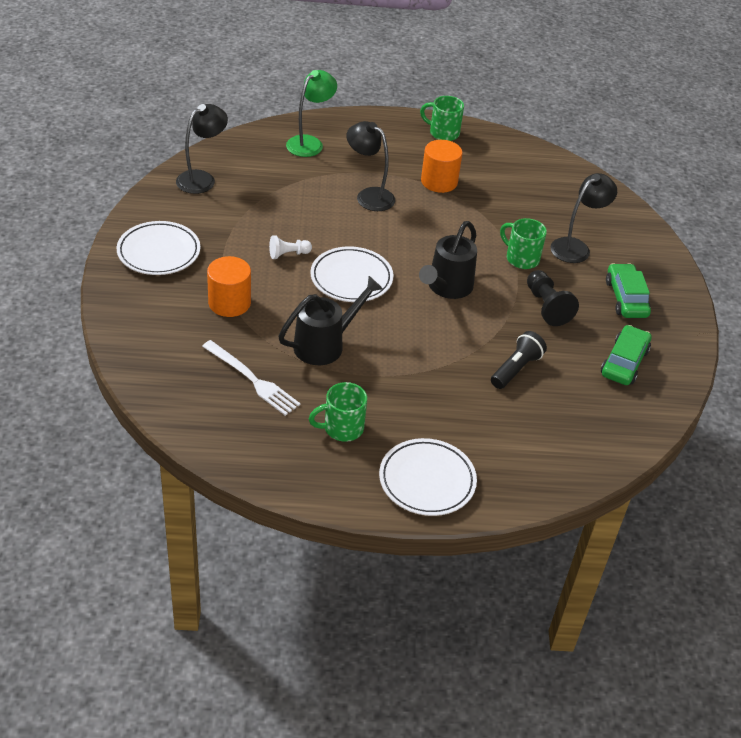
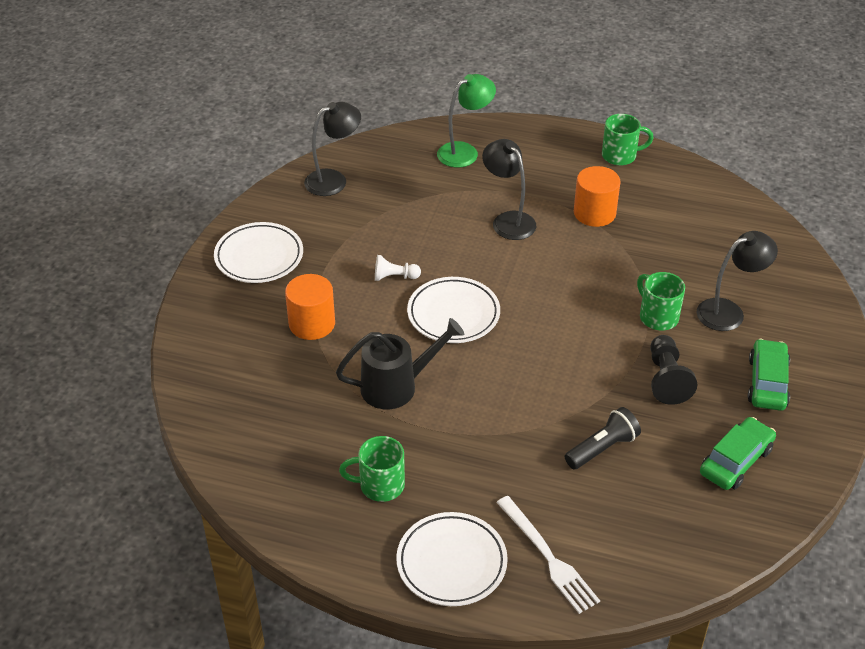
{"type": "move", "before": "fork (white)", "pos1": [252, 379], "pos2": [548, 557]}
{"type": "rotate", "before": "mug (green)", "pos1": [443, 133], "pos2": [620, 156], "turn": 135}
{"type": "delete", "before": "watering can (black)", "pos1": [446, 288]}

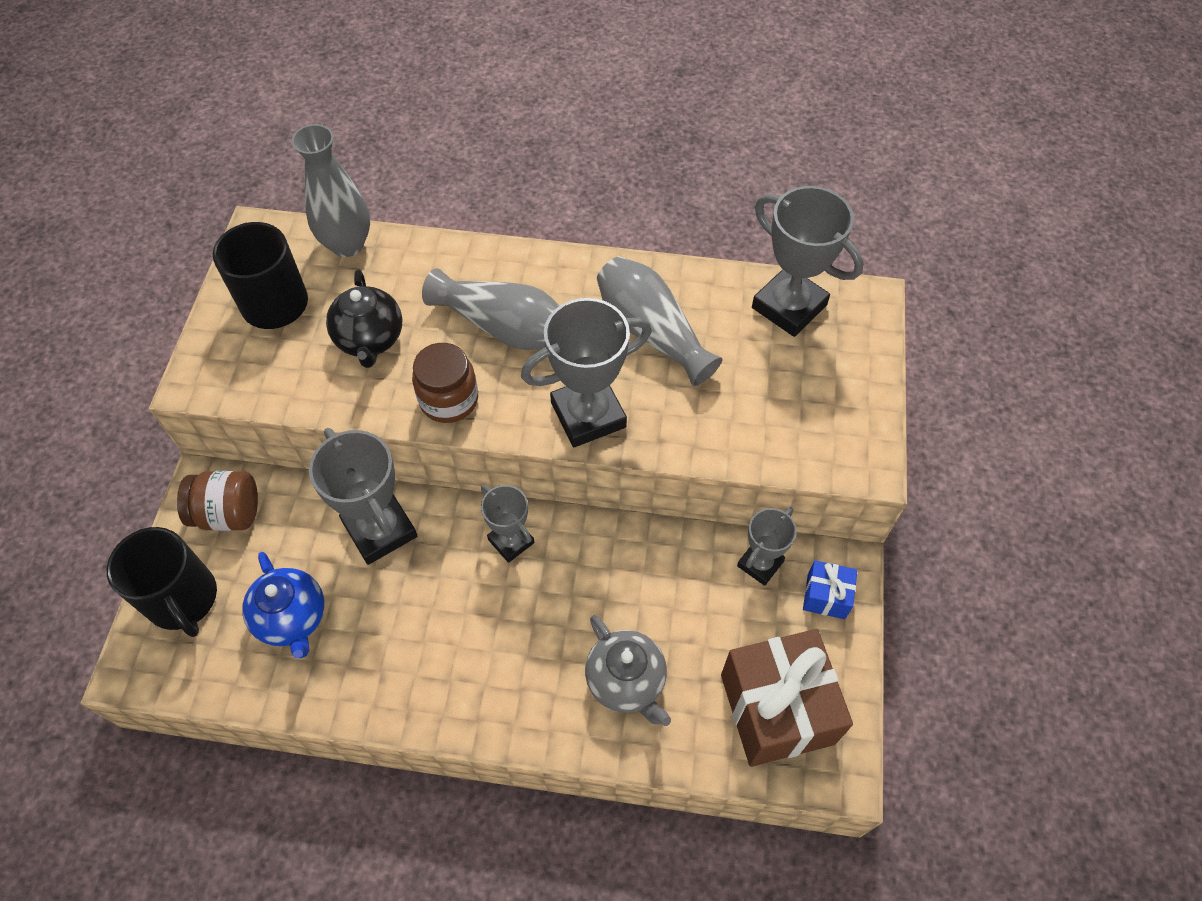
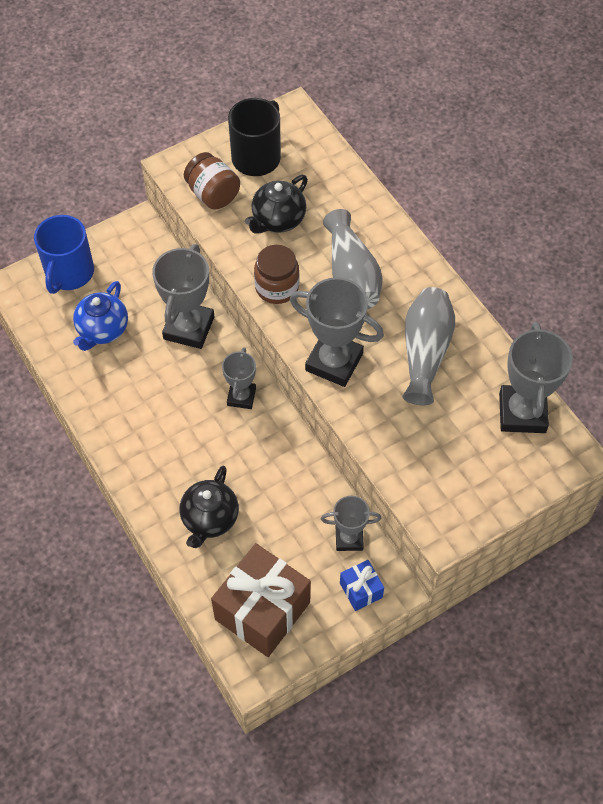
{"type": "recolor", "before": "mug (black)", "after": "mug (blue)", "pos1": [183, 599], "pos2": [69, 273]}
{"type": "recolor", "before": "teapot (grey)", "after": "teapot (black)", "pos1": [626, 681], "pos2": [209, 519]}
{"type": "move", "before": "jar (brown)", "pos1": [228, 513], "pos2": [213, 194]}
{"type": "delete", "before": "vase (grey)", "pos1": [347, 244]}

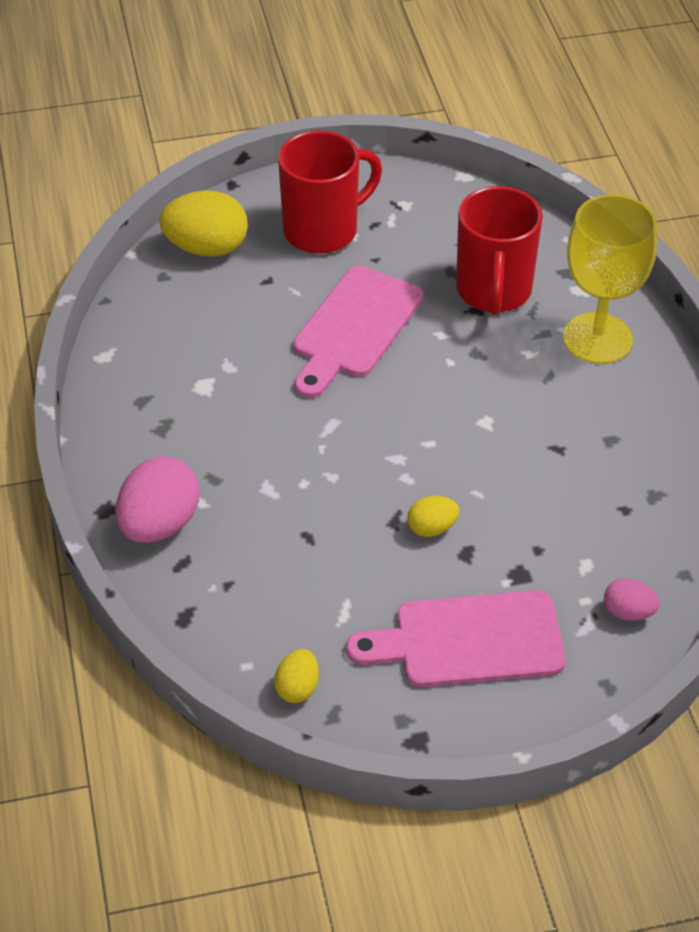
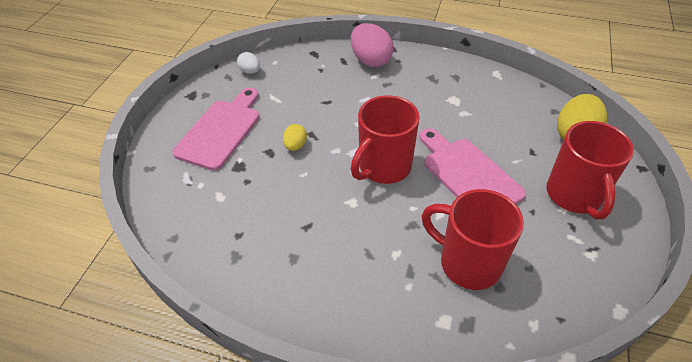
{"type": "recolor", "before": "egg (yellow)", "after": "egg (white)", "pos1": [297, 688], "pos2": [250, 71]}
{"type": "insert", "after": "mug (red)", "pos2": [383, 167]}
{"type": "delete", "before": "goblet (yellow)", "pos1": [597, 338]}
{"type": "delete", "before": "egg (pink)", "pos1": [628, 612]}

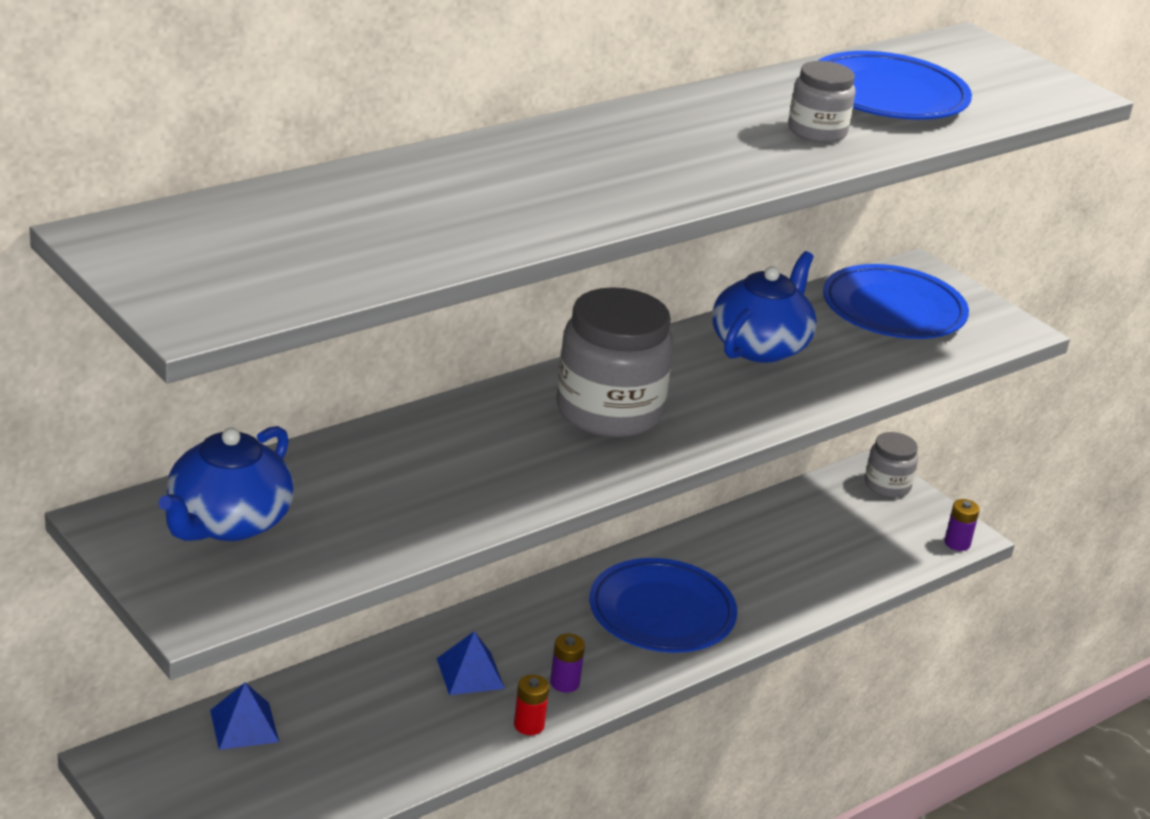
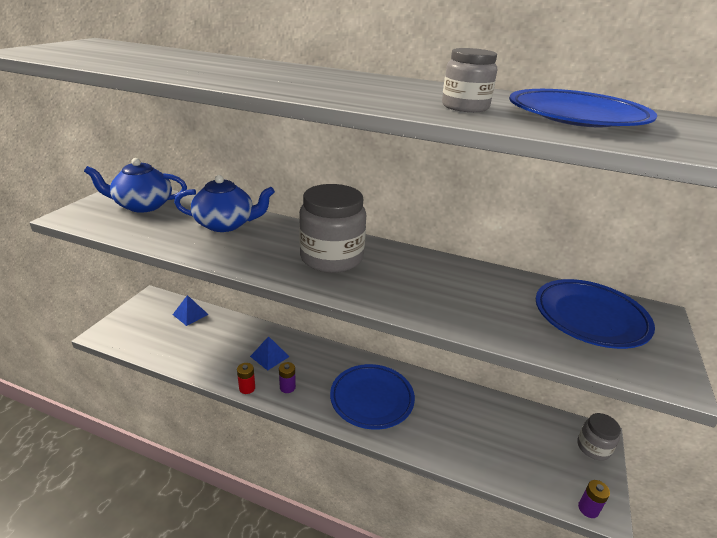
{"type": "move", "before": "teapot (blue)", "pos1": [760, 346], "pos2": [226, 224]}

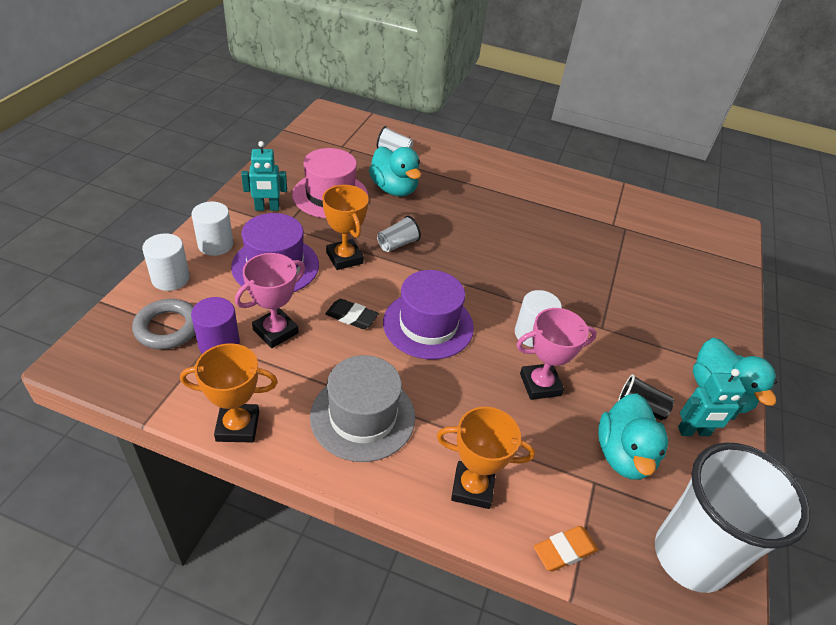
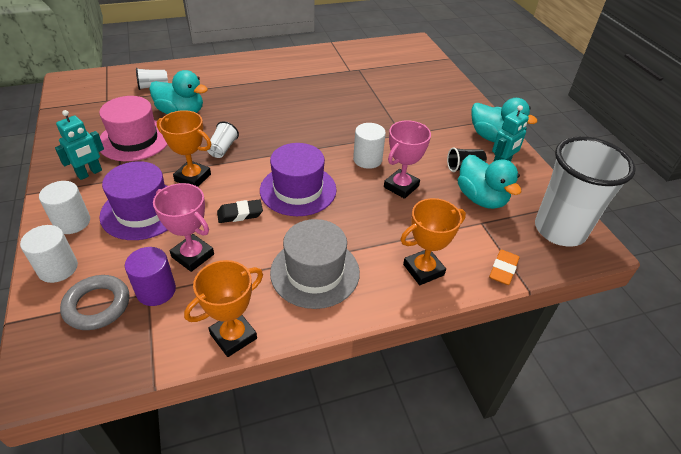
{"type": "rotate", "before": "trophy (pink)", "pos1": [275, 331], "pos2": [192, 256], "turn": -60}

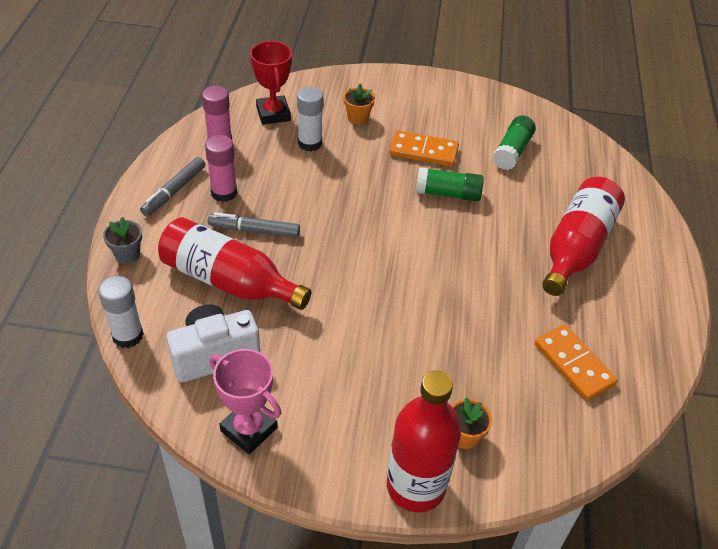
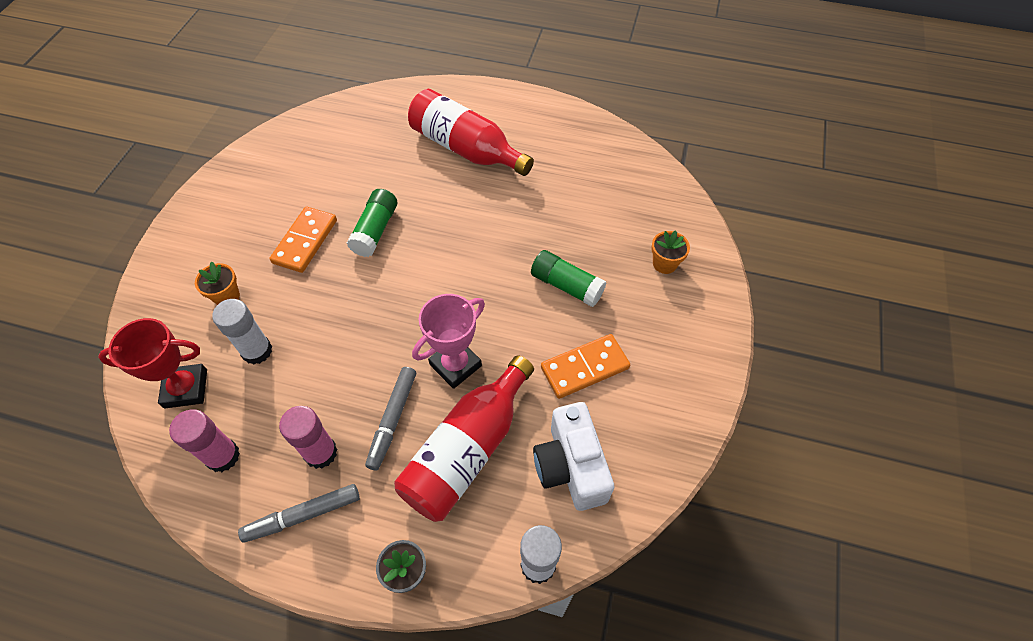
{"type": "rotate", "before": "marker (grey)", "pos1": [174, 191], "pos2": [303, 515], "turn": 120}
{"type": "move", "before": "trophy (pink)", "pos1": [249, 429], "pos2": [455, 365]}
{"type": "move", "before": "glue stick (green)", "pos1": [512, 151], "pos2": [566, 285]}
{"type": "move", "before": "domino (orange)", "pos1": [574, 364], "pos2": [584, 367]}
{"type": "delete", "before": "bottle (red)", "pos1": [415, 486]}

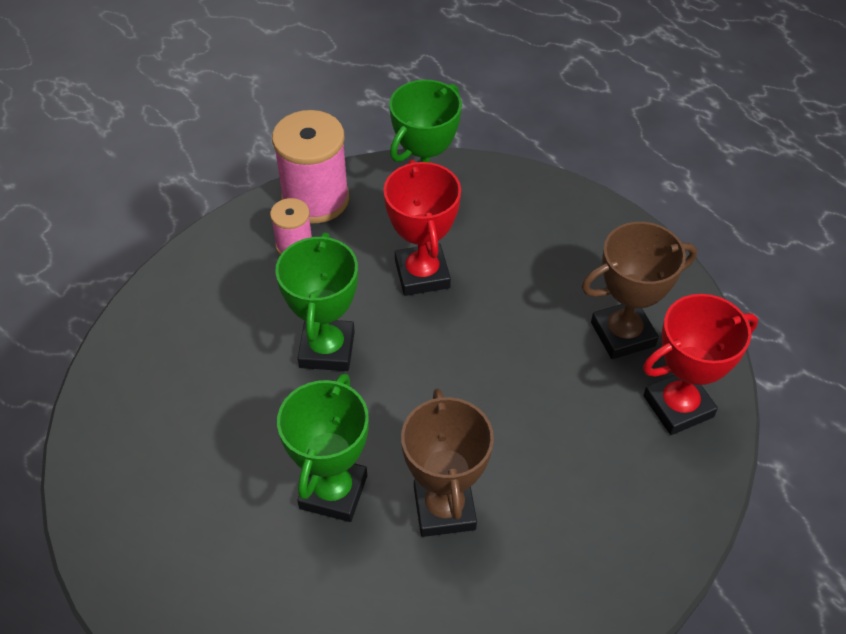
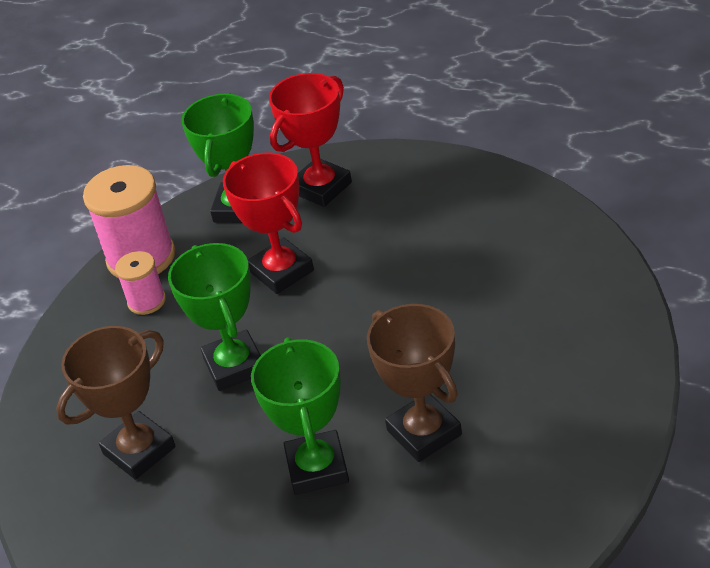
{"type": "move", "before": "trophy (brown)", "pos1": [623, 334], "pos2": [139, 450]}
{"type": "move", "before": "trophy (red)", "pos1": [678, 406], "pos2": [321, 187]}

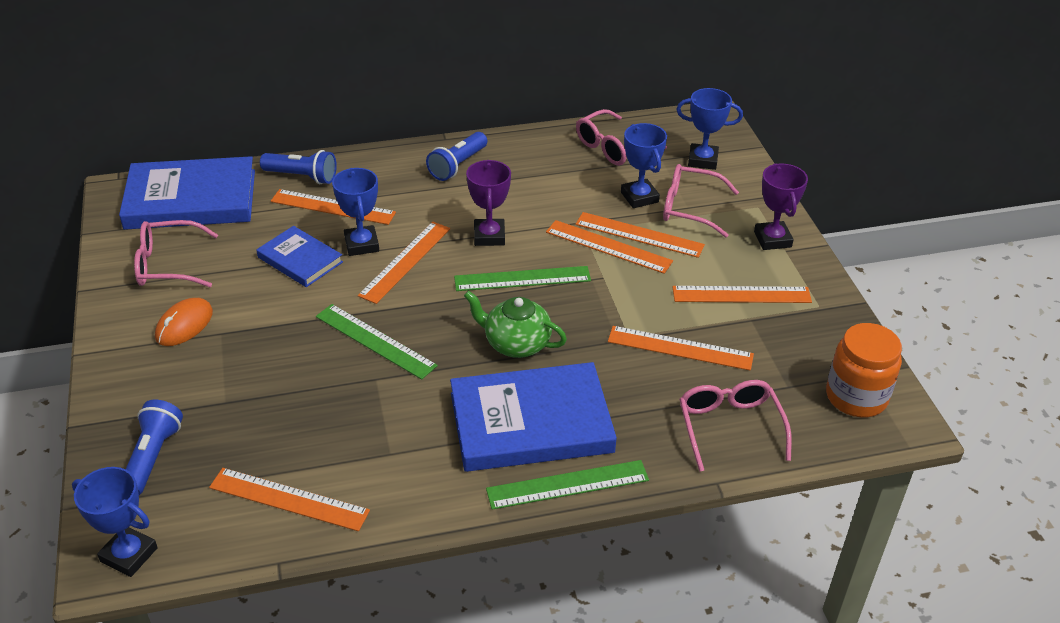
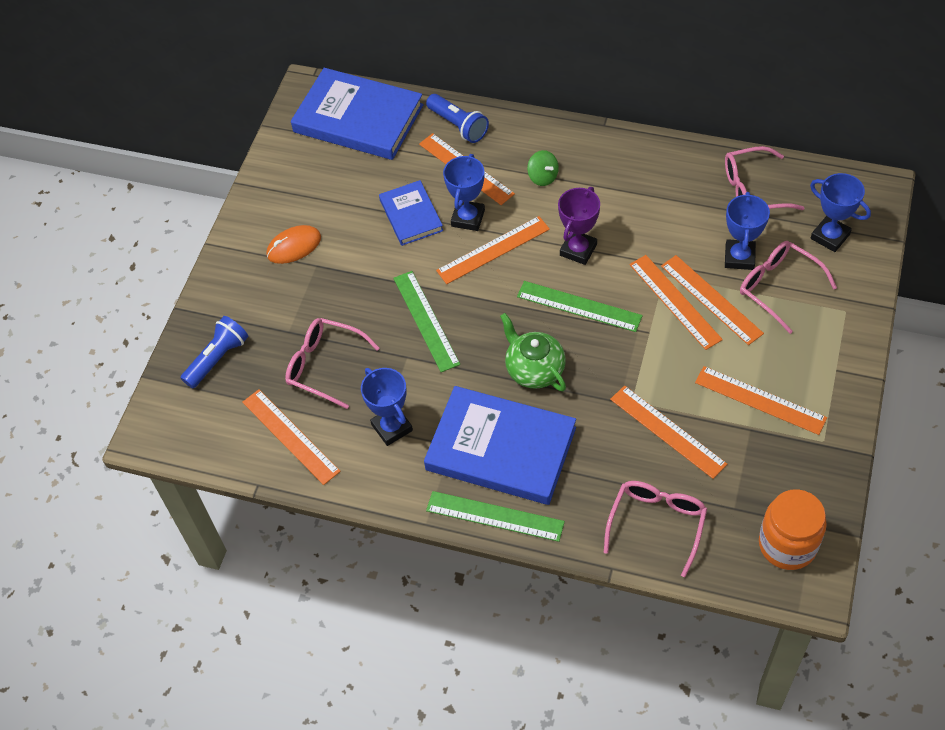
{"type": "move", "before": "glasses (pink)", "pos1": [167, 265], "pos2": [324, 365]}
{"type": "move", "before": "trophy (blue)", "pos1": [129, 555], "pos2": [392, 427]}
{"type": "insert", "after": "spinning top (green)", "pos2": [543, 177]}
{"type": "delete", "before": "flashlight (blue)", "pos1": [458, 165]}
{"type": "delete", "before": "trophy (purple)", "pos1": [772, 239]}

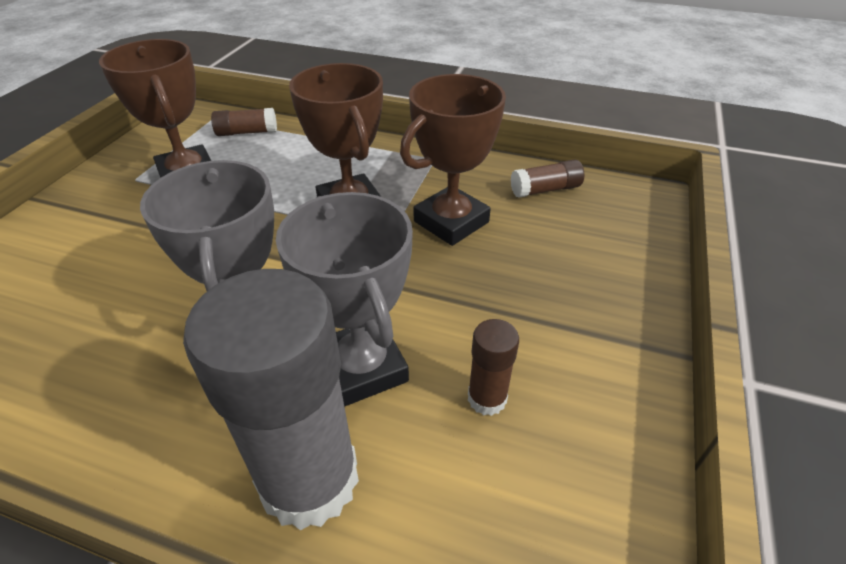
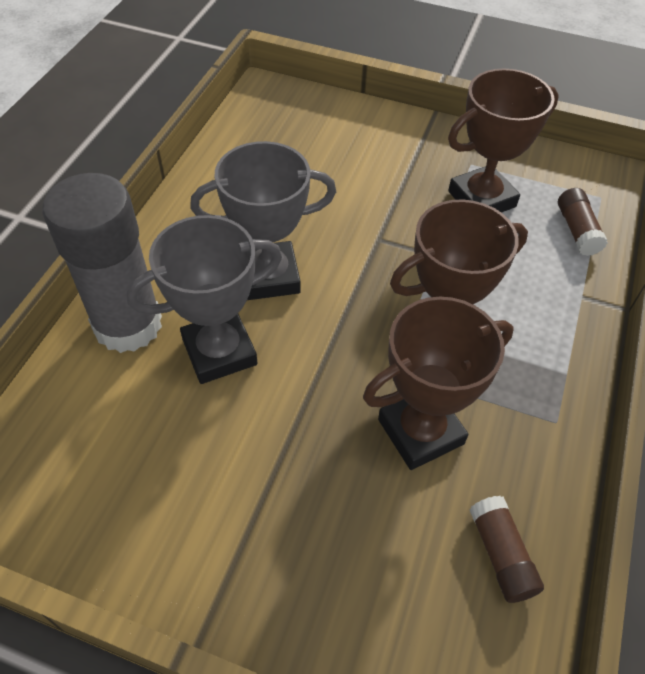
{"type": "rotate", "before": "trophy (brown)", "pos1": [451, 222], "pos2": [420, 432], "turn": -75}
{"type": "delete", "before": "glue stick (brown)", "pos1": [487, 398]}

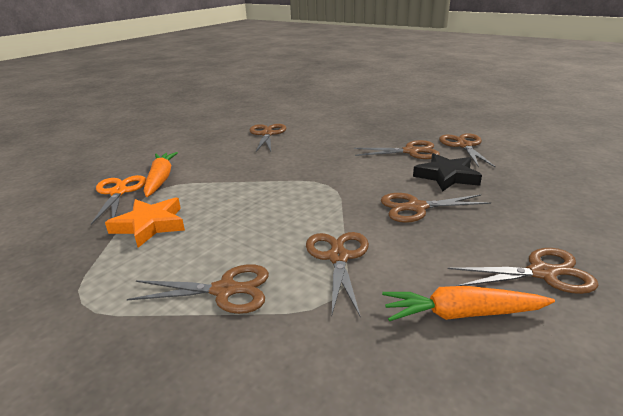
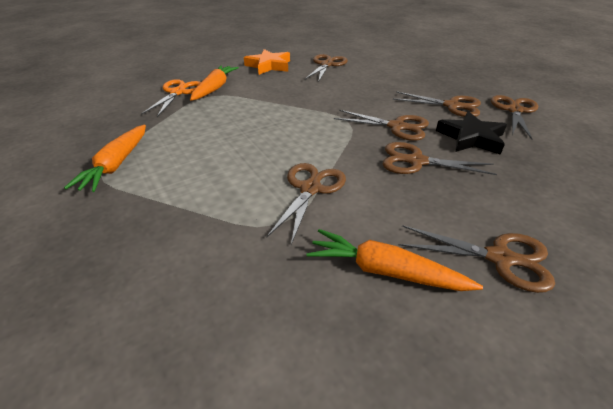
{"type": "insert", "after": "carrot (orange)", "pos2": [116, 164]}
{"type": "move", "before": "star (orange)", "pos1": [150, 225], "pos2": [269, 66]}
{"type": "move", "before": "scissors (brown)", "pos1": [224, 290], "pos2": [397, 127]}

